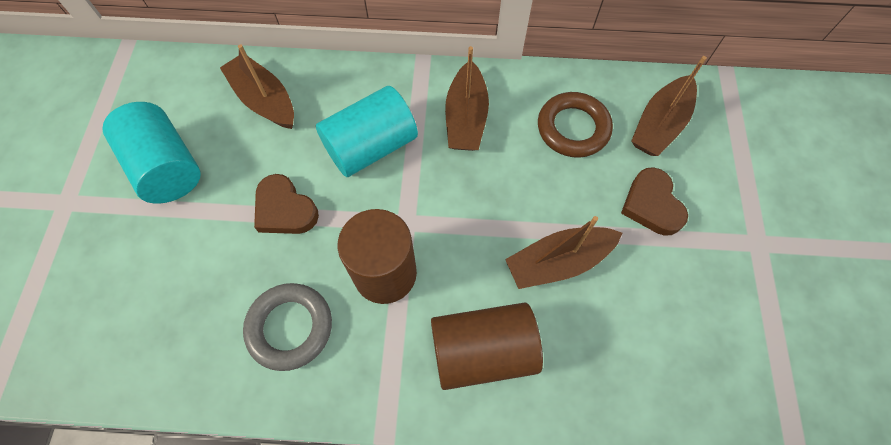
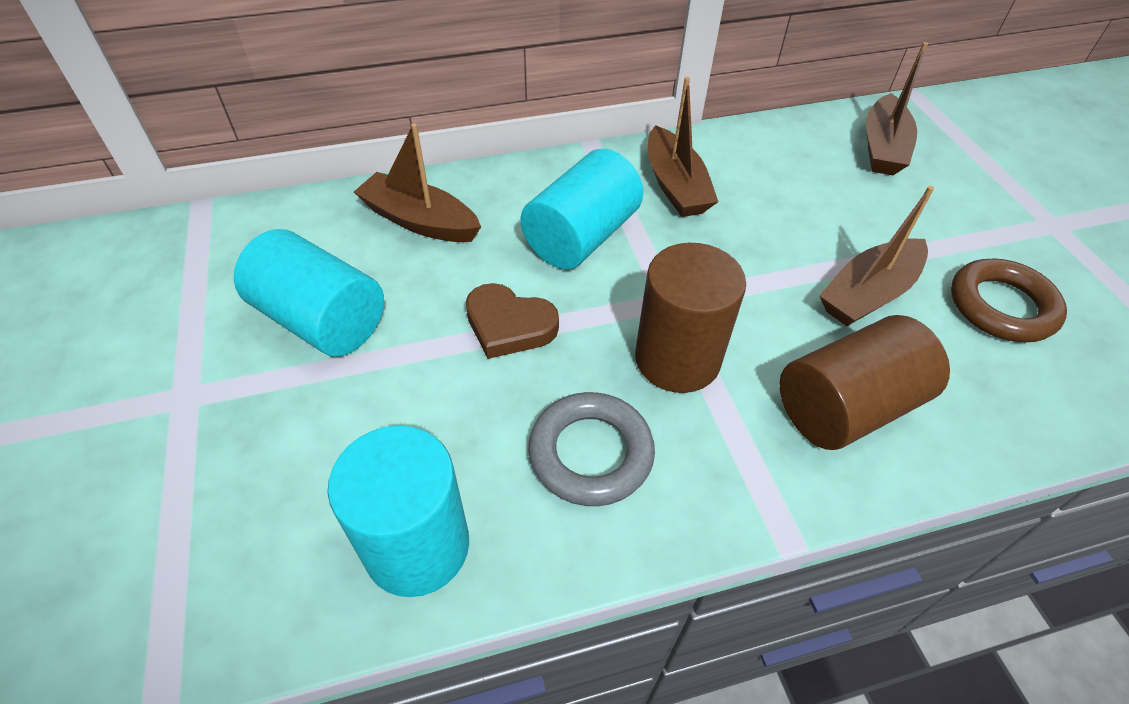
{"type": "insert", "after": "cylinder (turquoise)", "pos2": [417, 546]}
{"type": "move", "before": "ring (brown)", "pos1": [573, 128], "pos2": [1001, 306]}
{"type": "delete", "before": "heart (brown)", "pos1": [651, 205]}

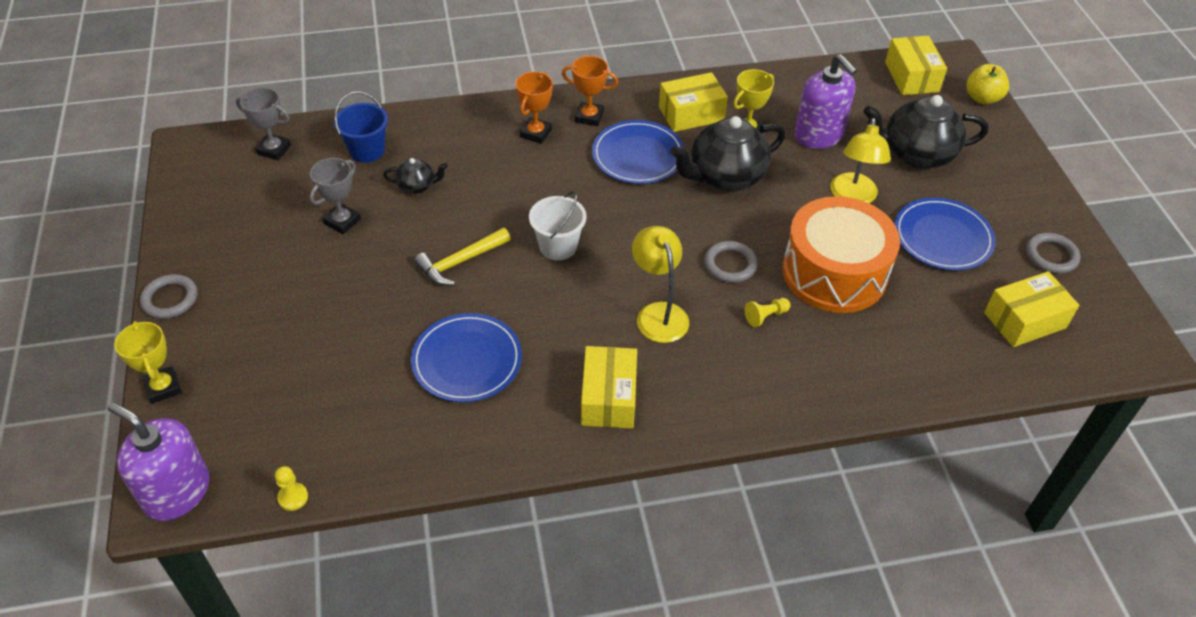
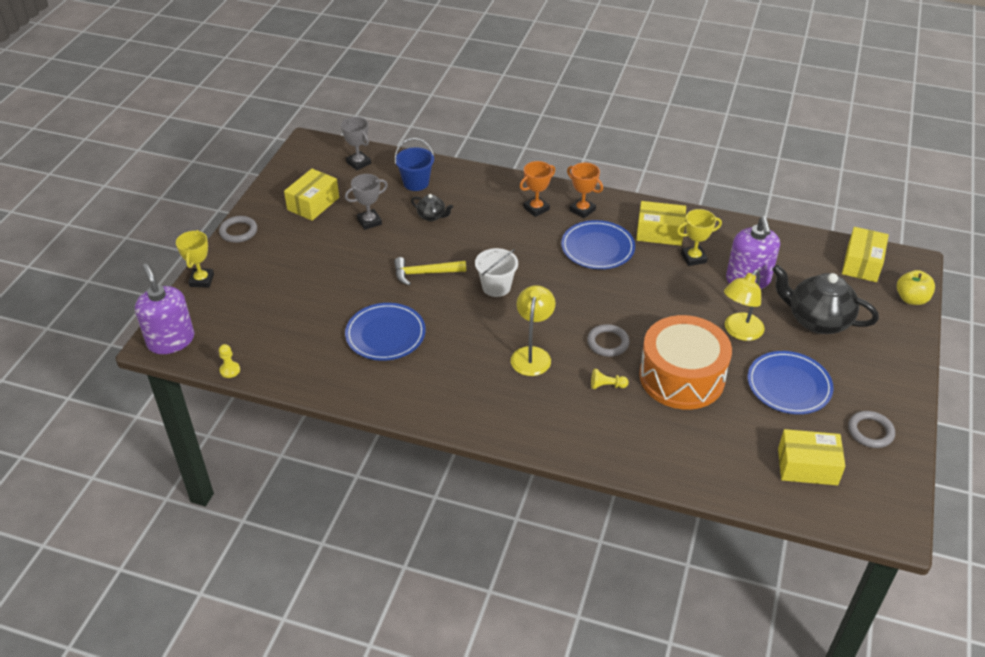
{"type": "move", "before": "box (yellow)", "pos1": [608, 398], "pos2": [313, 203]}
{"type": "delete", "before": "teapot (black)", "pos1": [725, 177]}

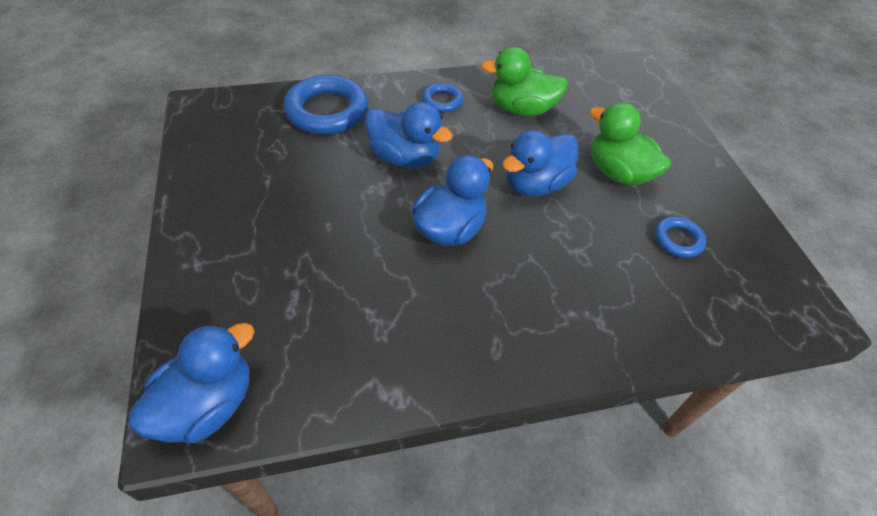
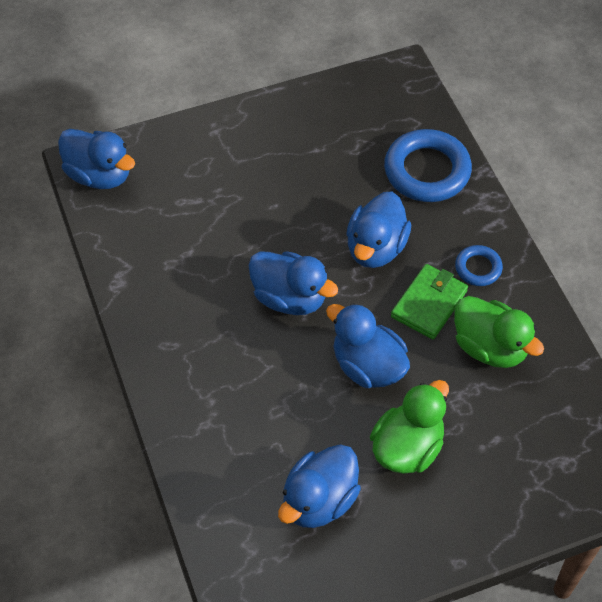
{"type": "replace", "before": "ring (blue)", "after": "duck (blue)", "pos1": [677, 240], "pos2": [319, 500]}
{"type": "insert", "after": "wallet (green)", "pos2": [429, 303]}
{"type": "rotate", "before": "duck (green)", "pos1": [521, 109], "pos2": [490, 347], "turn": 135}

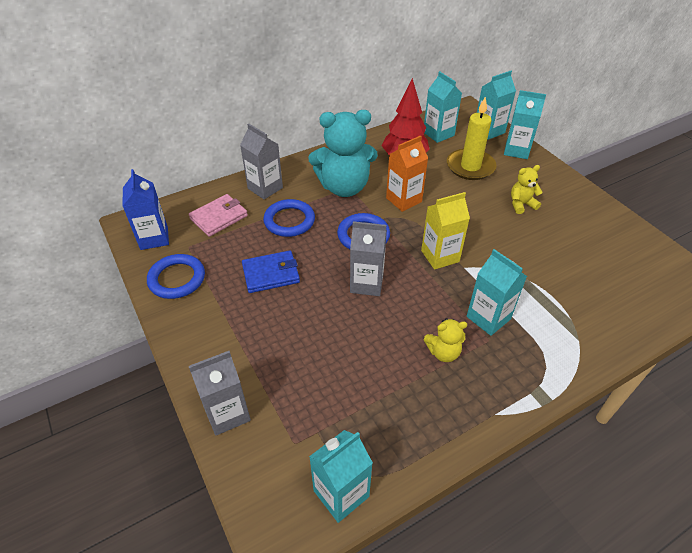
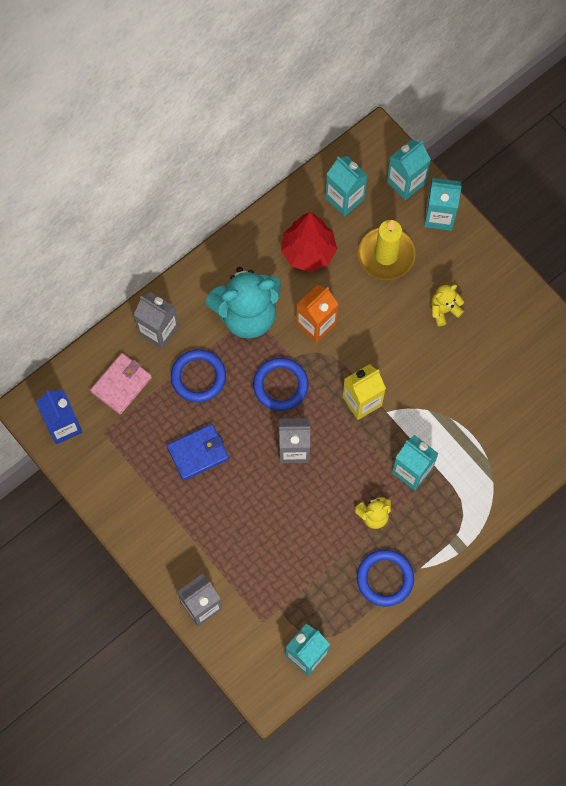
{"type": "move", "before": "ring (blue)", "pos1": [177, 279], "pos2": [385, 578]}

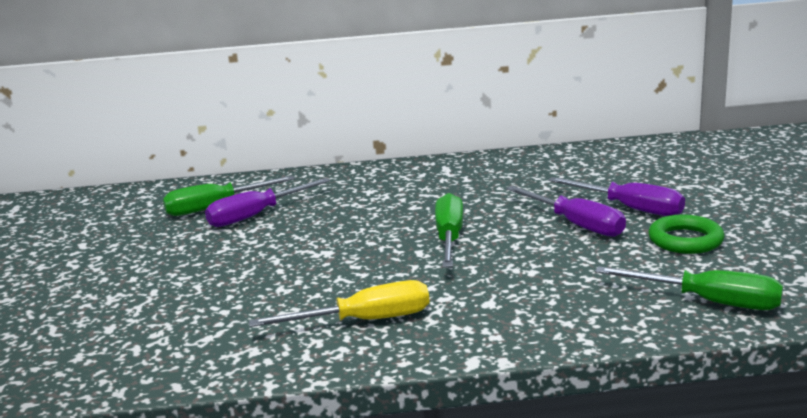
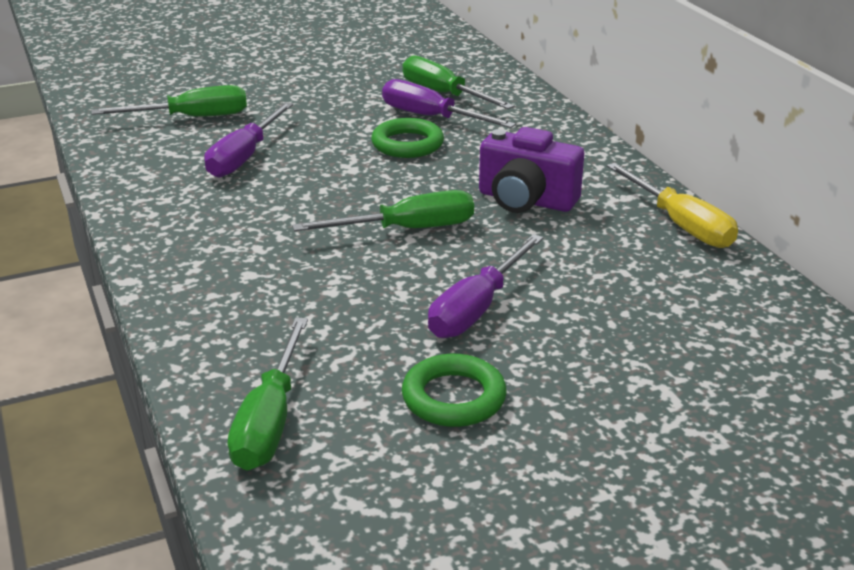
{"type": "insert", "after": "screwdriver (green)", "pos2": [191, 118]}
{"type": "move", "before": "screwdriver (purple)", "pos1": [630, 208], "pos2": [244, 157]}
{"type": "insert", "after": "ring (green)", "pos2": [407, 144]}
{"type": "insert", "after": "camera (purple)", "pos2": [526, 200]}
{"type": "move", "before": "screwdriver (yellow)", "pos1": [364, 321], "pos2": [680, 224]}

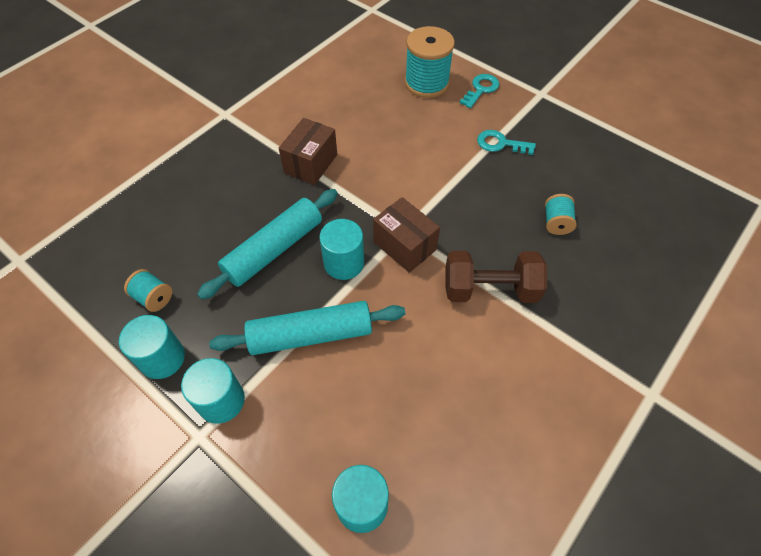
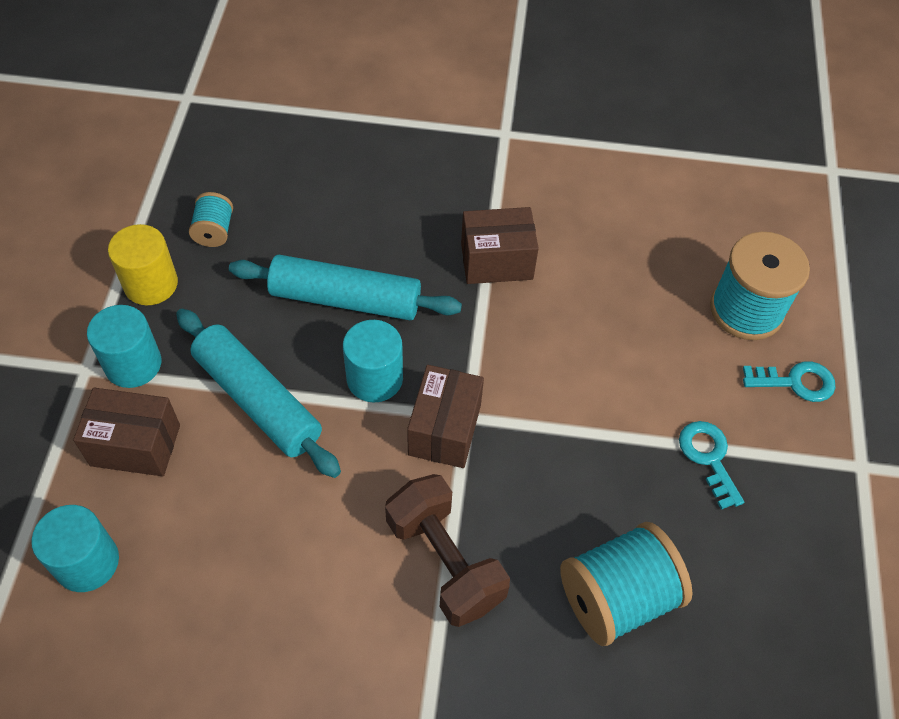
{"type": "insert", "after": "box (brown)", "pos2": [135, 445]}
{"type": "recolor", "before": "cylinder (turquoise)", "after": "cylinder (yellow)", "pos1": [162, 358], "pos2": [151, 284]}
{"type": "resize", "before": "spool (turquoise)", "pos1": [556, 223], "pos2": [617, 597], "scale": 1.93}

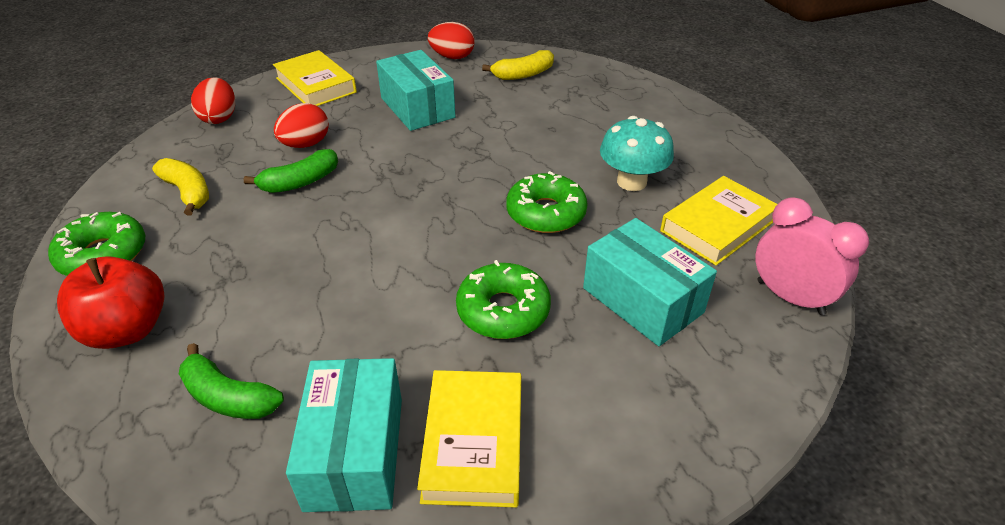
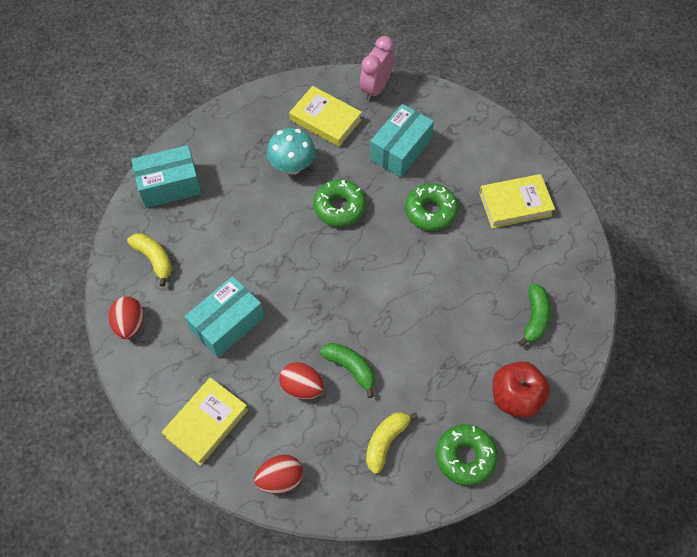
{"type": "move", "before": "box (turquoise)", "pos1": [355, 452], "pos2": [170, 185]}

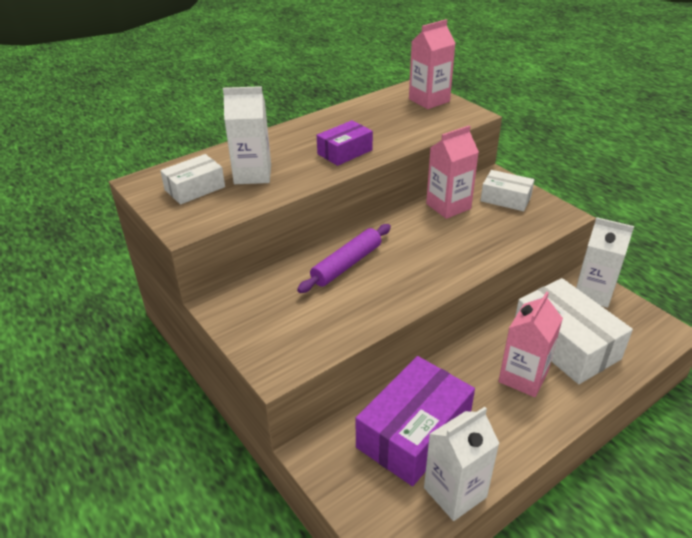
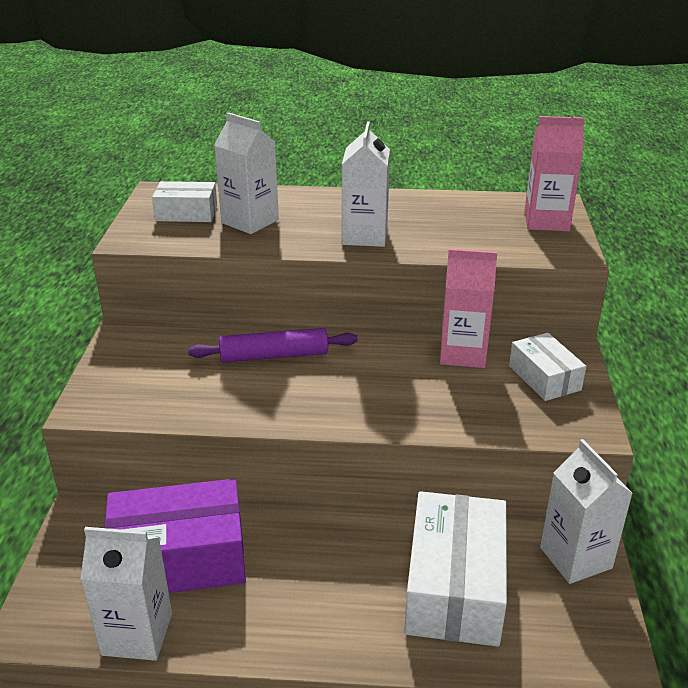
{"type": "replace", "before": "box (purple)", "after": "carton (white)", "pos1": [345, 152], "pos2": [364, 236]}
{"type": "delete", "before": "carton (pink)", "pos1": [523, 377]}

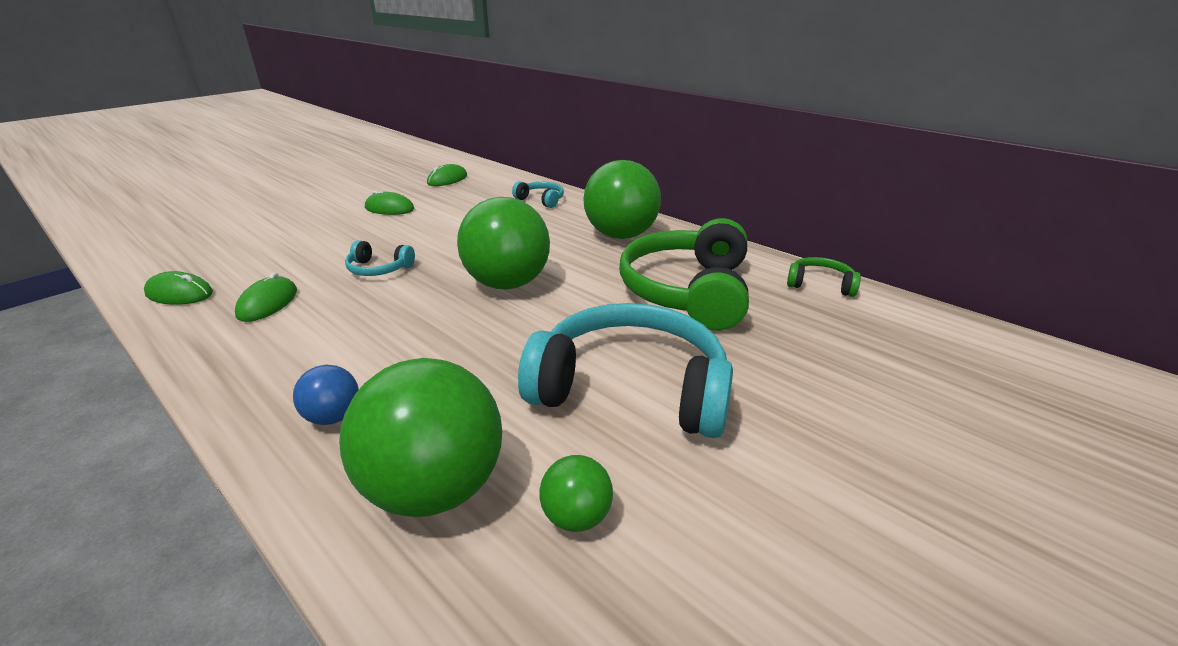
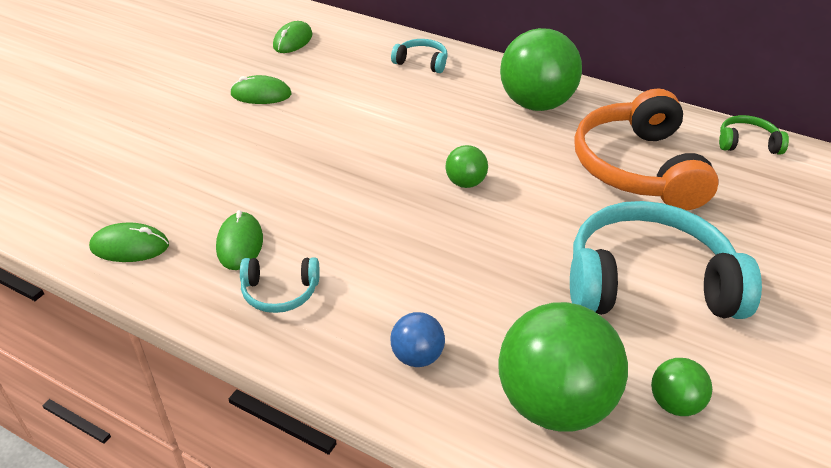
{"type": "move", "before": "headphones (turquoise)", "pos1": [378, 269], "pos2": [280, 292]}
{"type": "resize", "before": "ball (green)", "pos1": [507, 283], "pos2": [465, 183], "scale": 0.47}
{"type": "recolor", "before": "headphones (green)", "after": "headphones (orange)", "pos1": [687, 291], "pos2": [637, 168]}

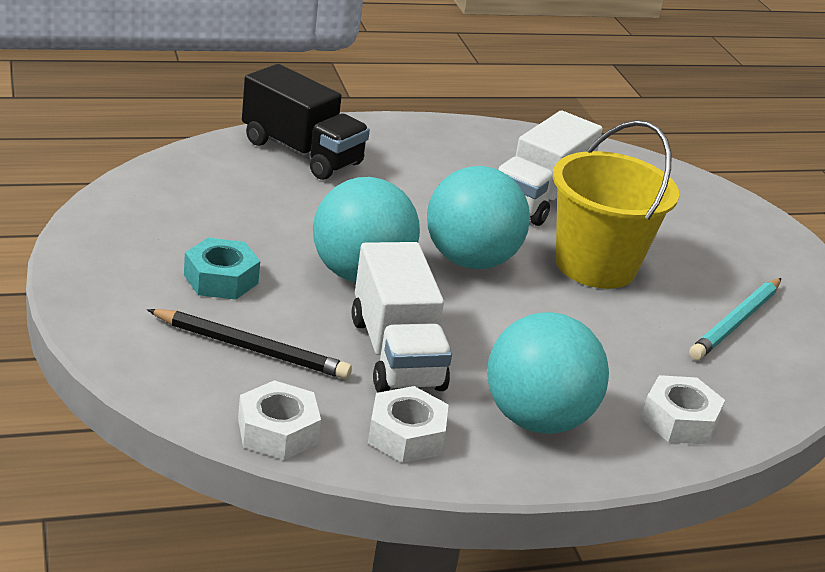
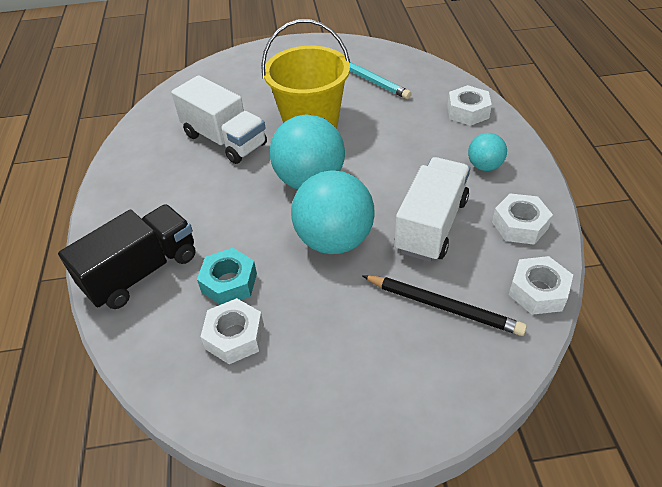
{"type": "move", "before": "nut (turquoise)", "pos1": [221, 279], "pos2": [229, 283]}
{"type": "insert", "after": "nut (white)", "pos2": [235, 336]}
{"type": "rotate", "before": "pencil (black)", "pos1": [251, 348], "pos2": [443, 306], "turn": 90}
{"type": "rotate", "before": "truck (white)", "pos1": [396, 353], "pos2": [431, 225], "turn": -60}
{"type": "resize", "before": "ball (turquoise)", "pos1": [536, 419], "pos2": [484, 166], "scale": 0.52}

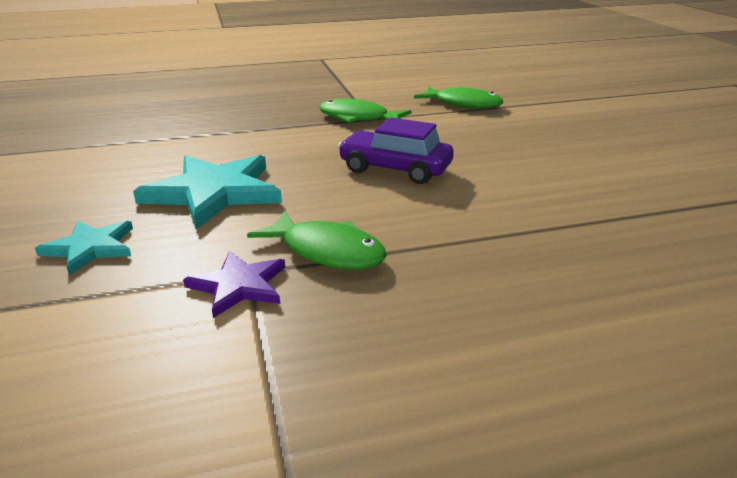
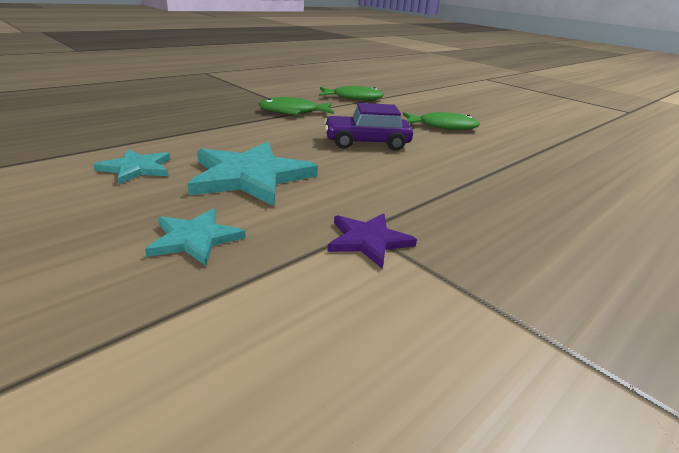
{"type": "insert", "after": "star (turquoise)", "pos2": [136, 168]}
{"type": "move", "before": "fish (green)", "pos1": [327, 251], "pos2": [443, 126]}

